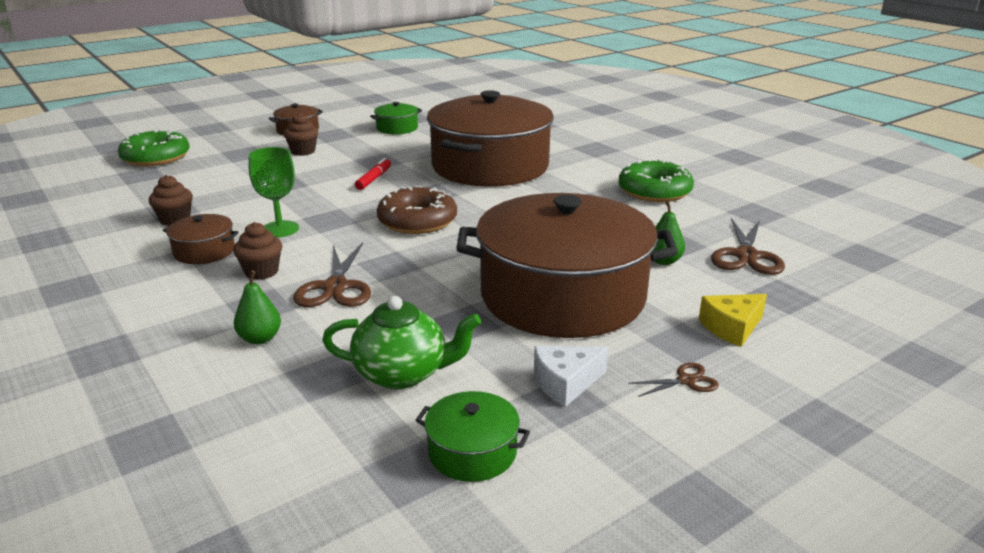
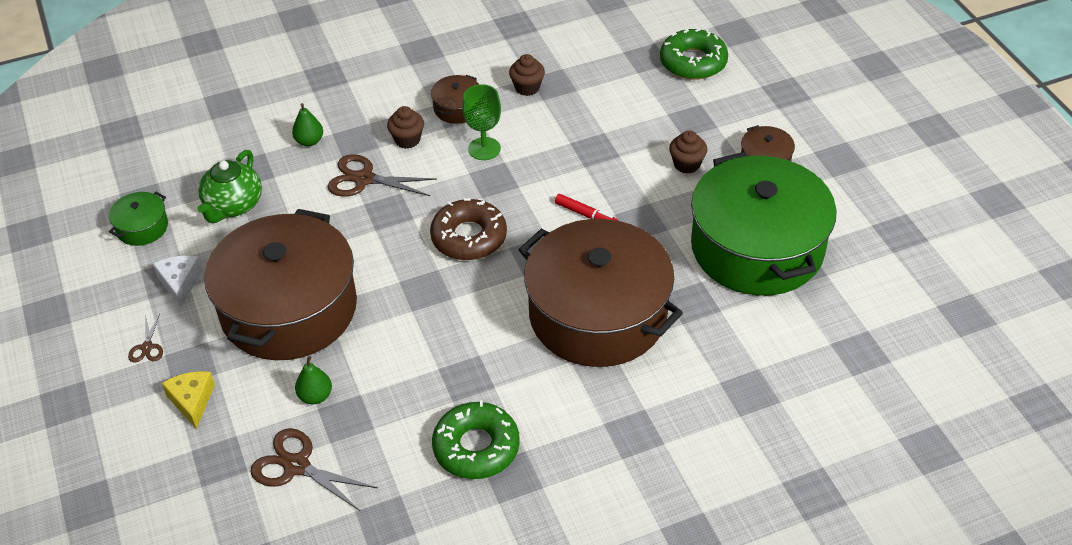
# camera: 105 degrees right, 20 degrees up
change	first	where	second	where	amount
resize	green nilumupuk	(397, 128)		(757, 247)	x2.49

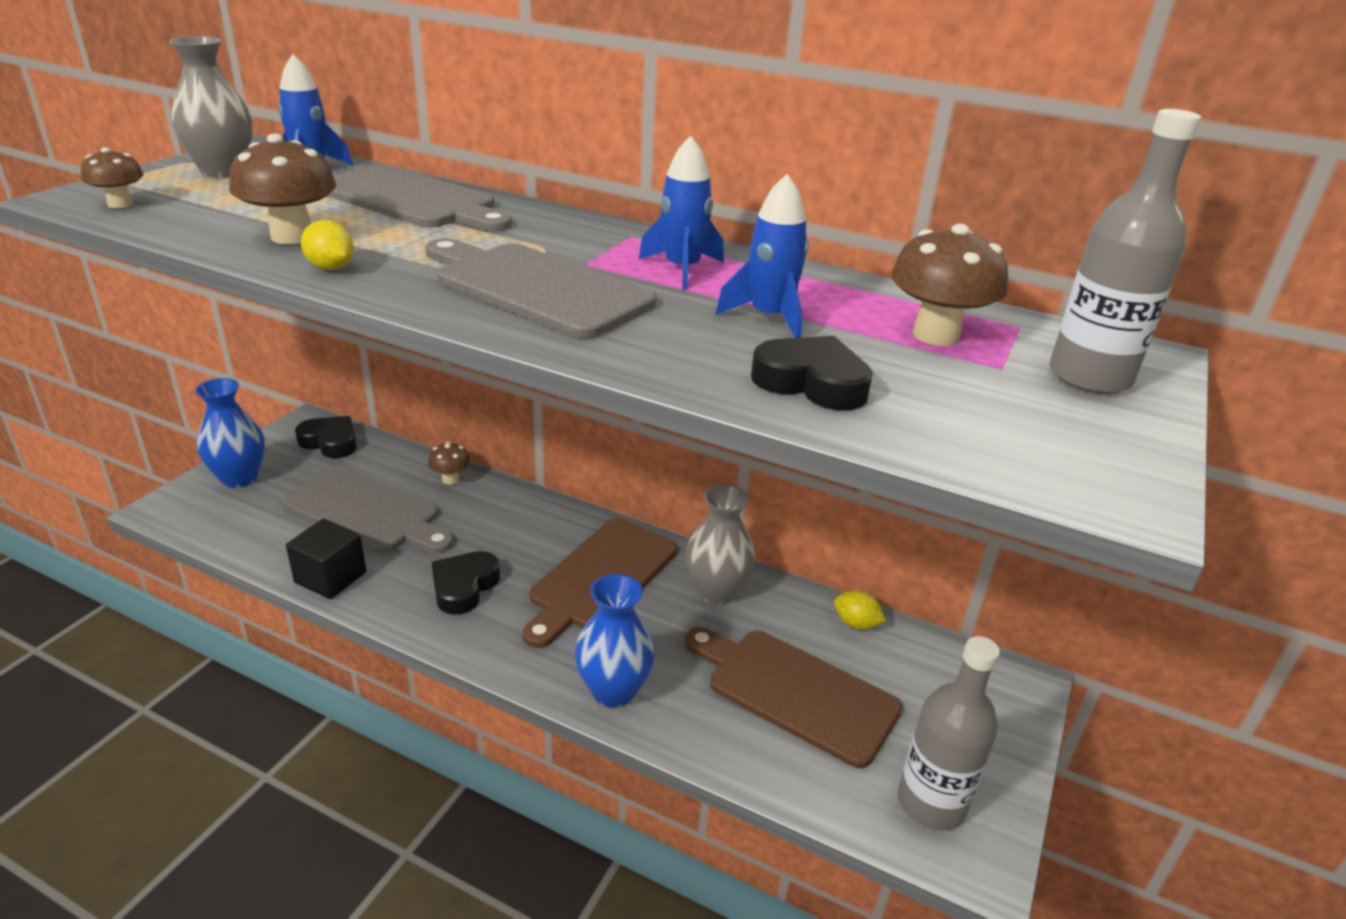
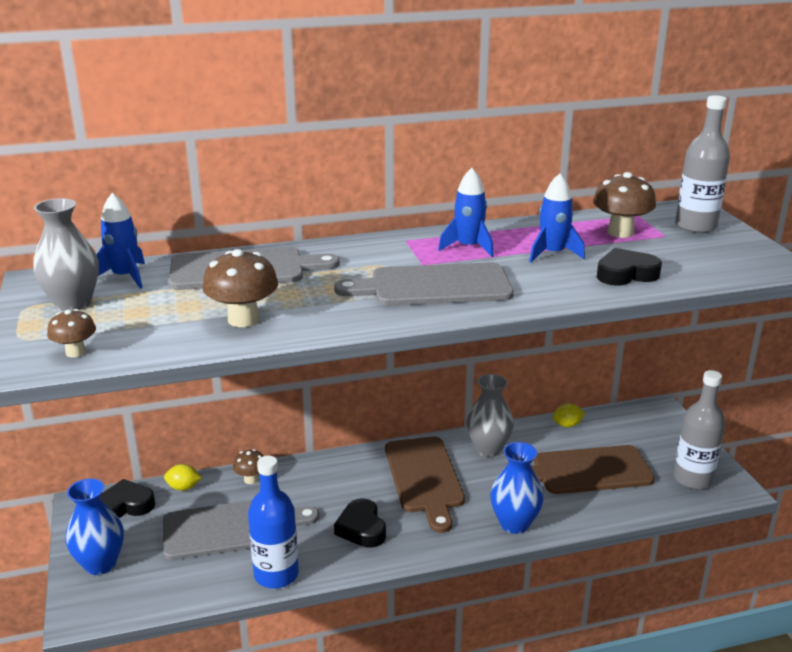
# camera: 40 degrees left, 5 degrees down
change	first	where	second	where	amount
move	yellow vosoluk	(331, 267)		(183, 487)	
replace	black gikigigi	(330, 577)	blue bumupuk	(276, 574)	

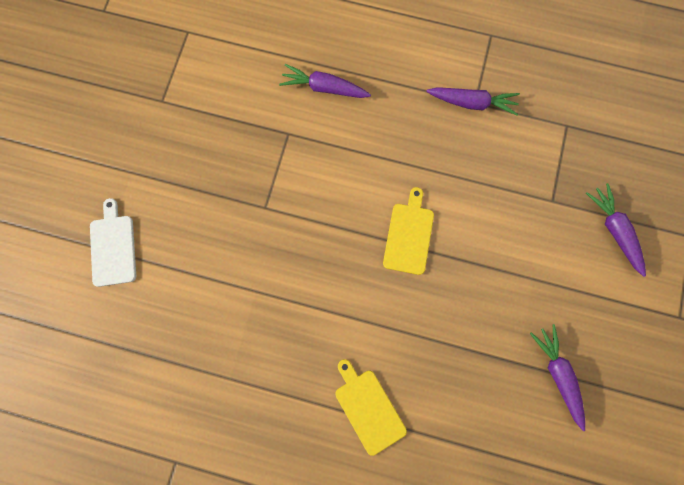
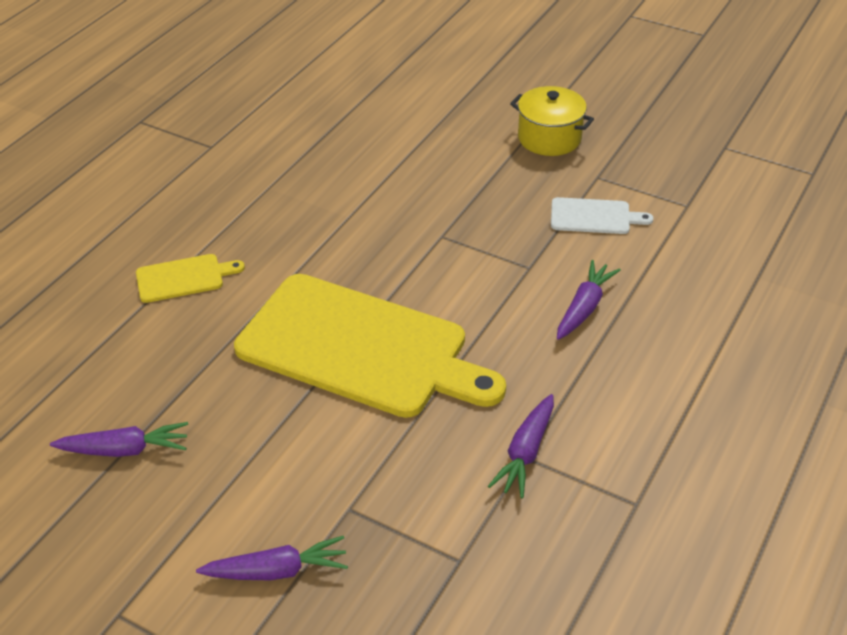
# camera: 105 degrees right, 35 degrees down
change	first	where	second	where	amount
resize	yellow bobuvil	(409, 235)		(361, 348)	x2.38
insert			yellow nilumupuk	(549, 138)	
move	white bobuvil	(113, 247)		(594, 217)	

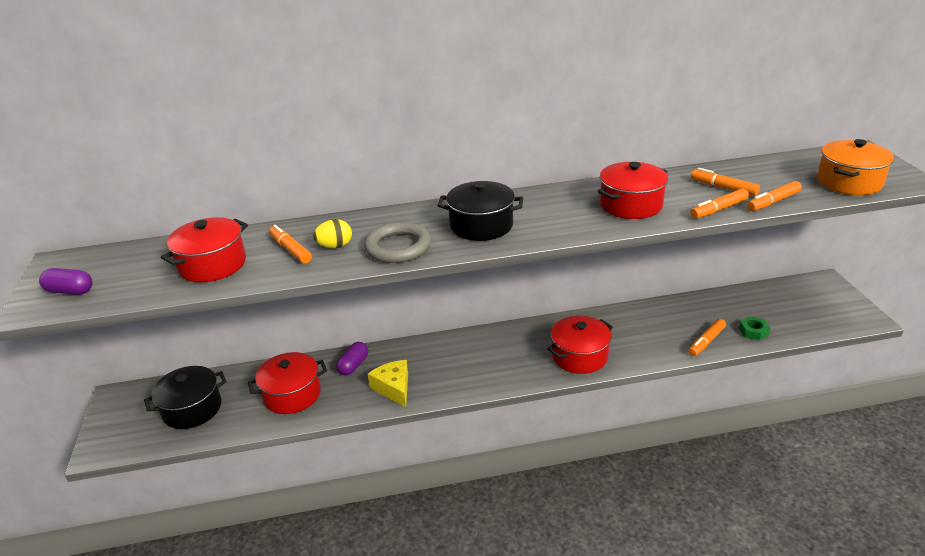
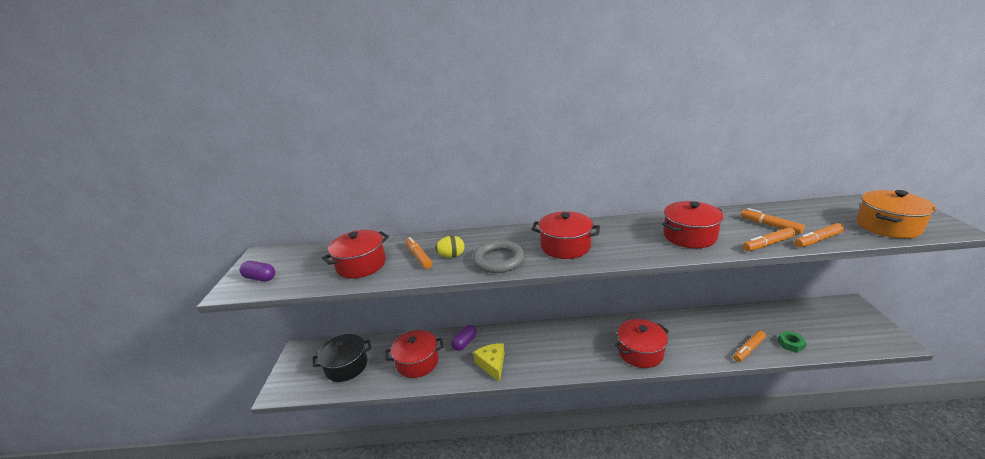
# camera: 10 degrees right, 5 degrees down
change	first	where	second	where	amount
recolor	black nilumupuk	(481, 226)	red nilumupuk	(565, 246)	

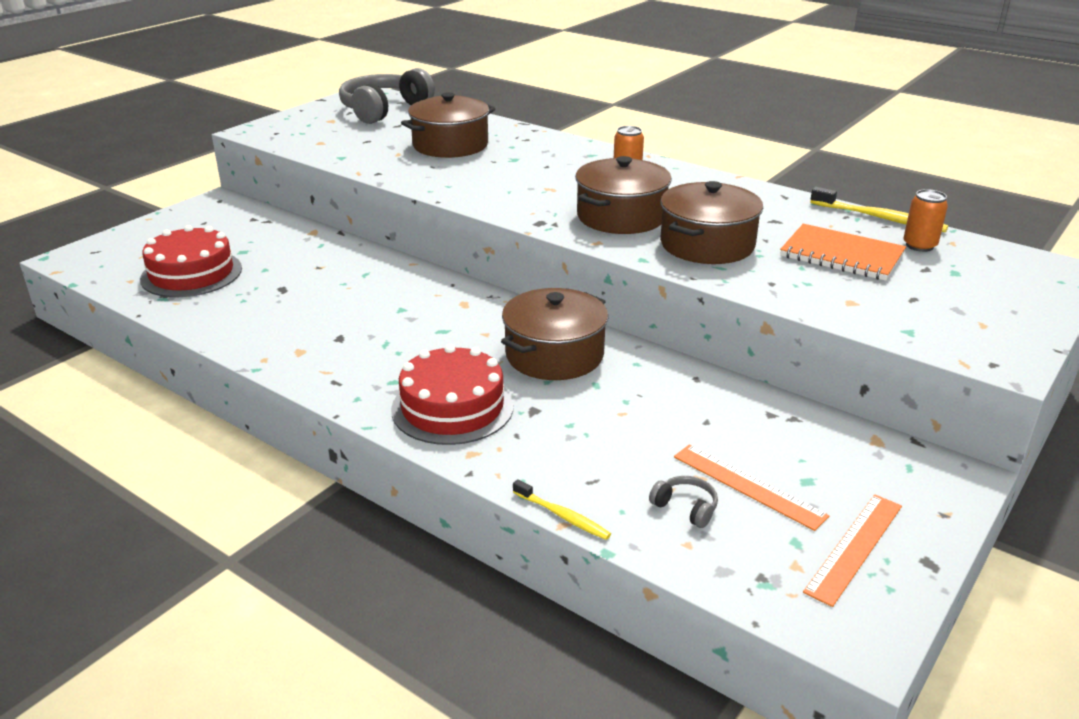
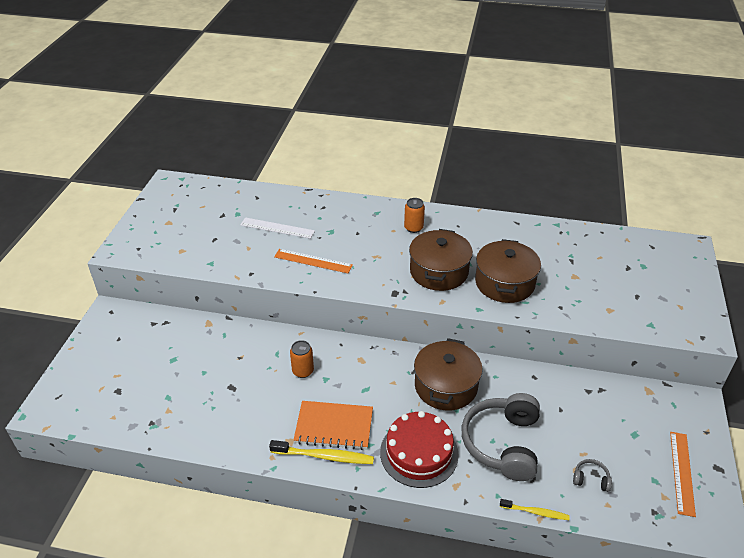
# camera: 25 degrees left, 10 degrees up
change	first	where	second	where	amount
replace	brown nilumupuk	(450, 145)	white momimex	(277, 228)	
move	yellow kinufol	(879, 218)		(324, 456)	
move	orange momimex	(748, 486)		(313, 261)	
move	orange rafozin	(919, 245)		(303, 371)	
move	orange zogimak	(841, 255)		(334, 426)	
move	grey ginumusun	(384, 110)		(502, 443)	
delete	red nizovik	(191, 273)			

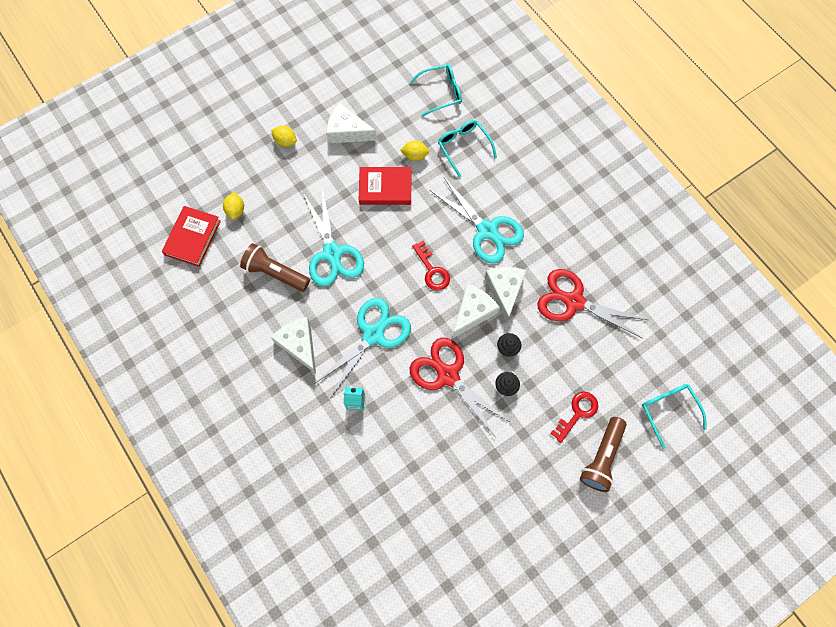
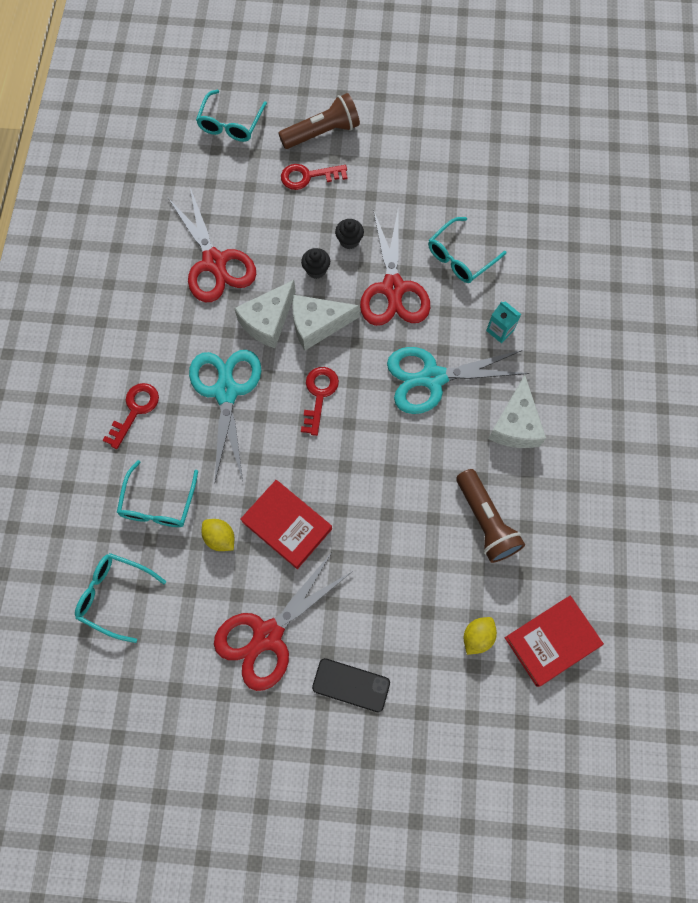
# camera: 140 degrees left, 0 degrees up
change	first	where	second	where	amount
insert			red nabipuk	(135, 410)	
replace	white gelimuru	(347, 131)	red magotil	(268, 635)	
replace	yellow vosoluk	(285, 141)	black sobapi	(351, 685)	
insert			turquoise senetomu	(460, 257)	
delete	turquoise magotil	(332, 253)			

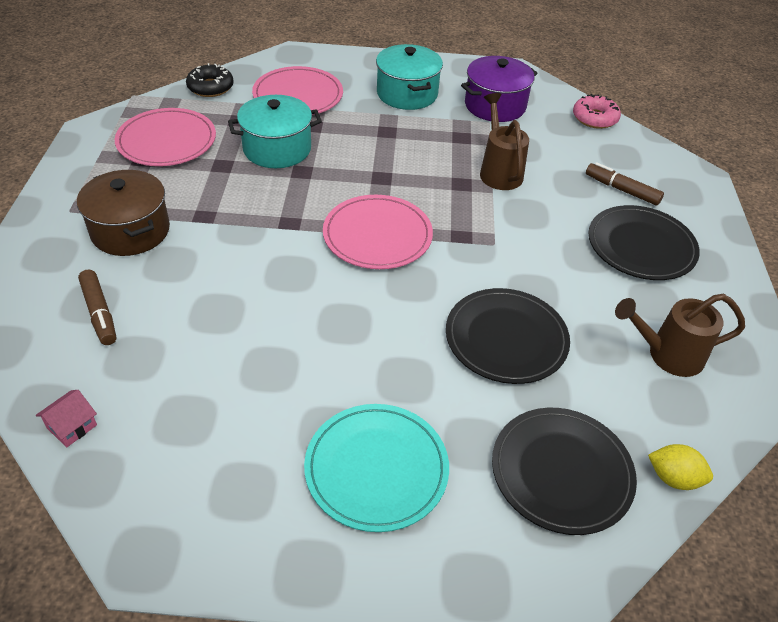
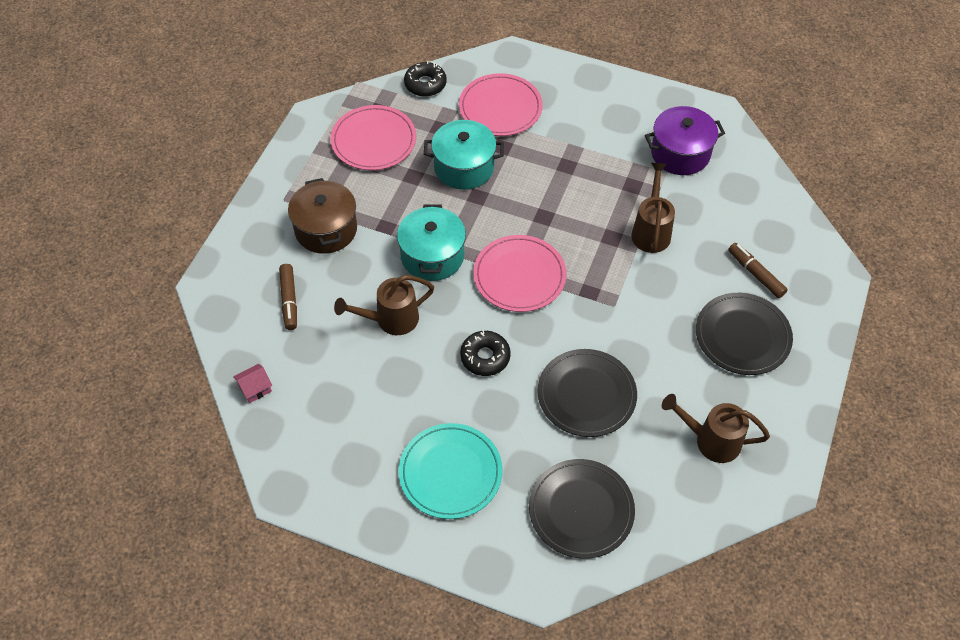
# camera: 20 degrees right, 10 degrees up
change	first	where	second	where	amount
insert			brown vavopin	(391, 320)	
move	turquoise nilumupuk	(407, 94)		(432, 256)	
insert			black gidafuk	(485, 357)	
delete	pink gidafuk	(594, 118)			
delete	yellow vosoluk	(673, 478)			

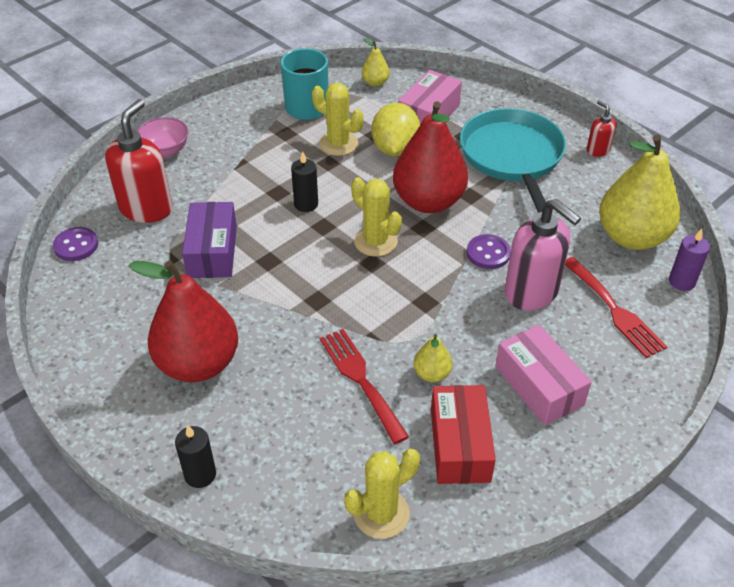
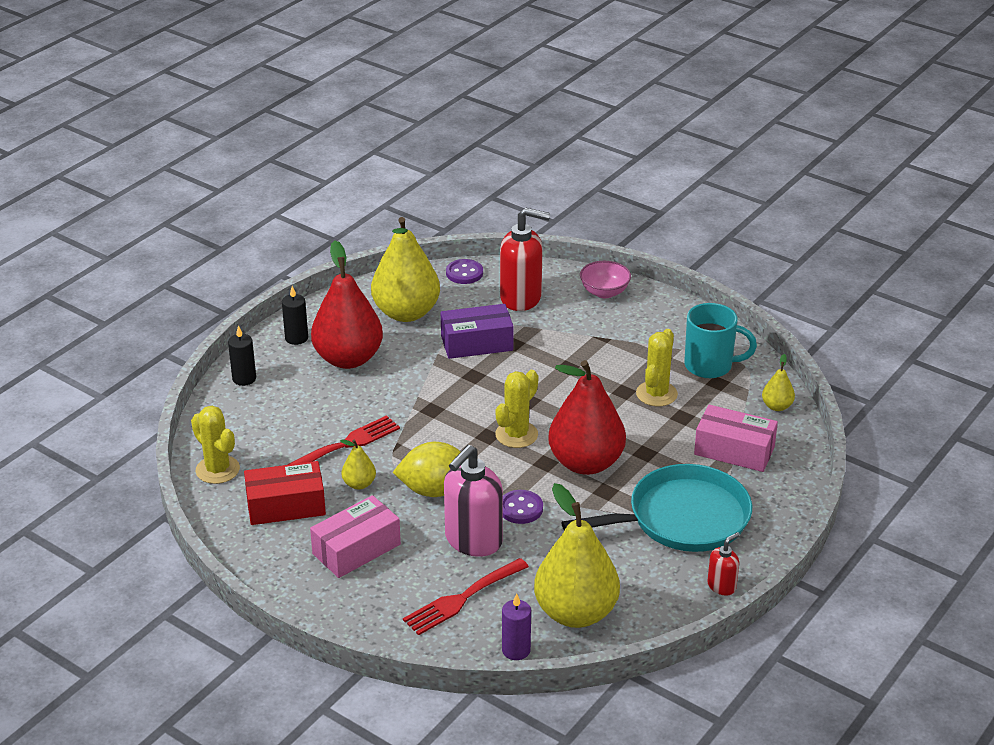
# camera: 80 degrees right, 10 degrees down
change	first	where	second	where	amount
move	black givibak	(306, 204)		(296, 338)	
insert			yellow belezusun	(406, 313)	
move	yellow vosoluk	(395, 149)		(434, 490)	

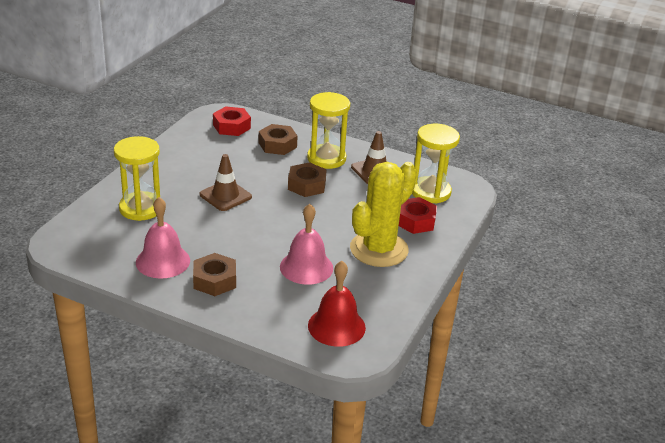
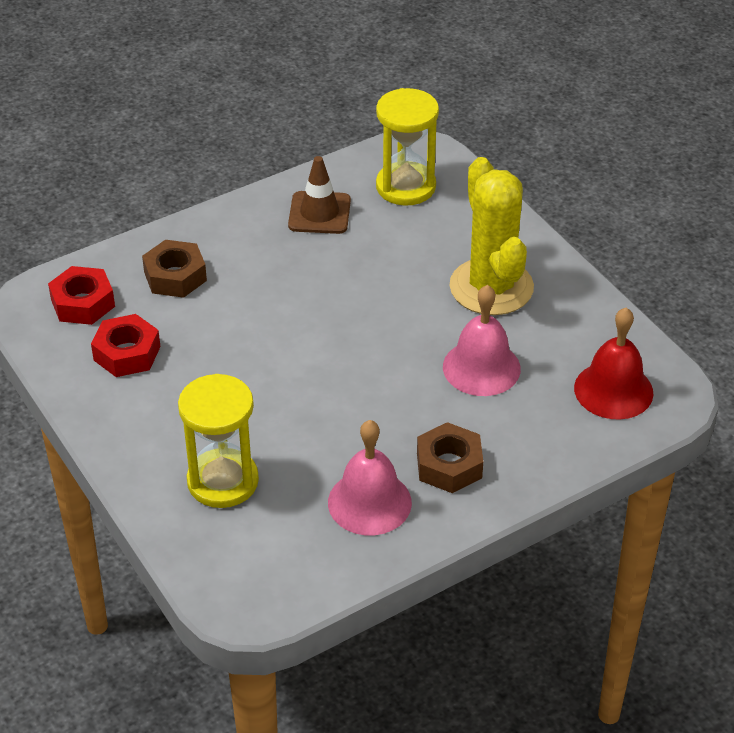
# camera: 55 degrees left, 10 degrees up
change	first	where	second	where	amount
move	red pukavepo	(415, 221)		(127, 353)	
delete	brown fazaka	(225, 196)			
delete	brown pukavepo	(306, 185)			
delete	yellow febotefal	(326, 158)			

